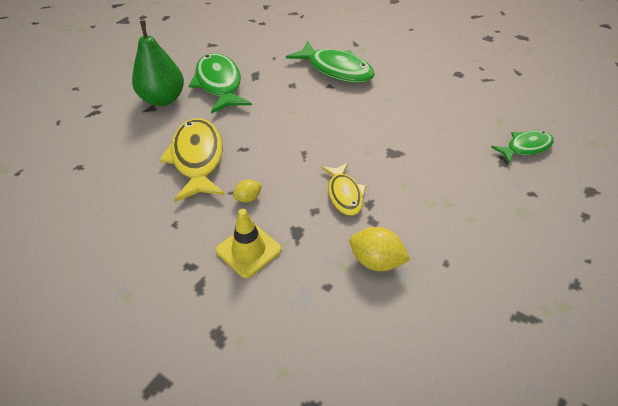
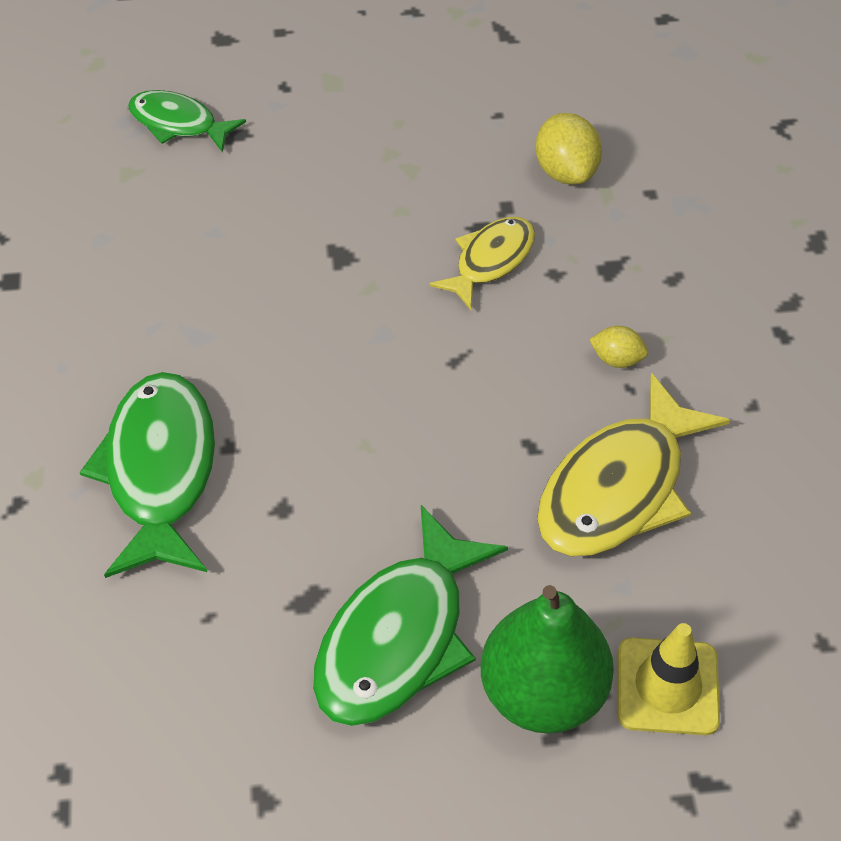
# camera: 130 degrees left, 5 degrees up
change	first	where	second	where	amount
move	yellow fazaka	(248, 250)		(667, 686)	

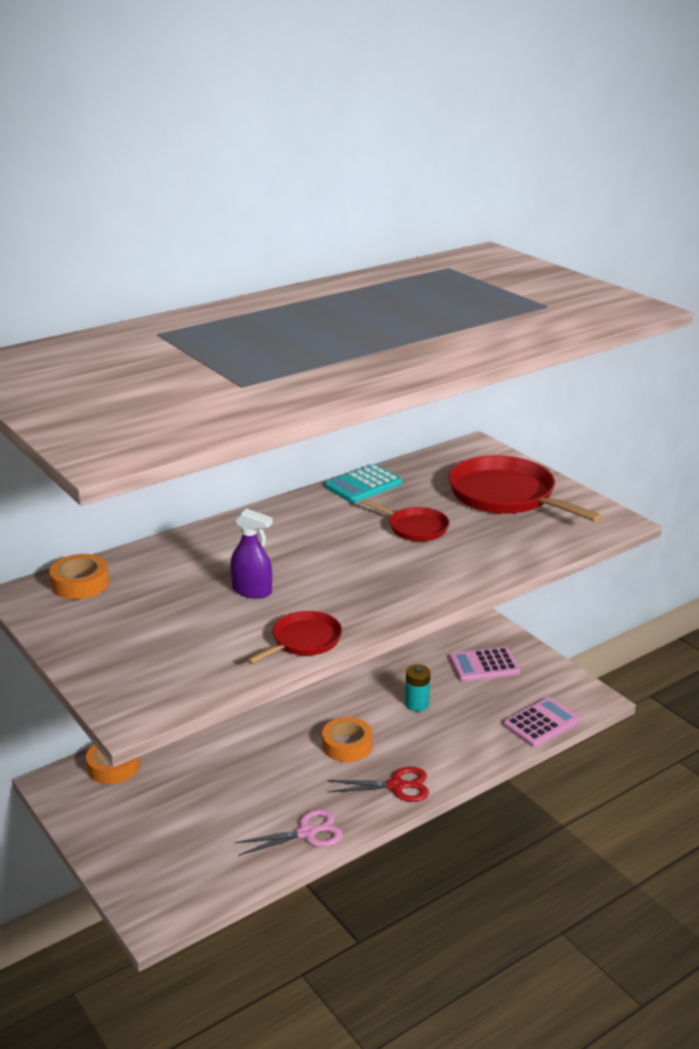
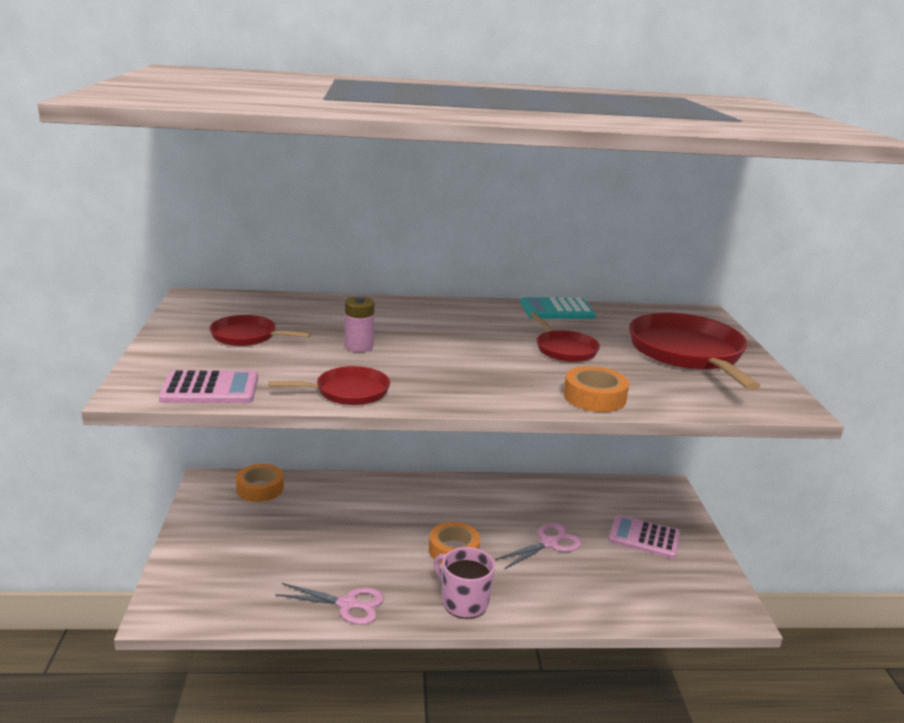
# camera: 30 degrees right, 5 degrees down
change	first	where	second	where	amount
move	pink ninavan	(541, 723)		(210, 389)	
insert			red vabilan	(247, 336)	
replace	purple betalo	(252, 591)	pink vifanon	(359, 346)	
replace	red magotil	(396, 786)	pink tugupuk	(463, 602)	
replace	turquoise vifanon	(417, 704)	pink magotil	(549, 543)	
move	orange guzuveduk	(80, 584)		(594, 397)	

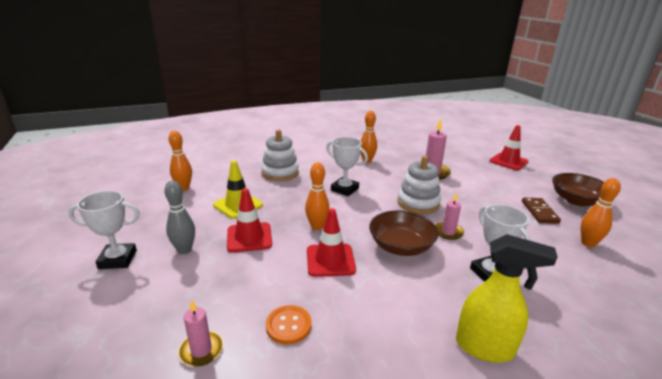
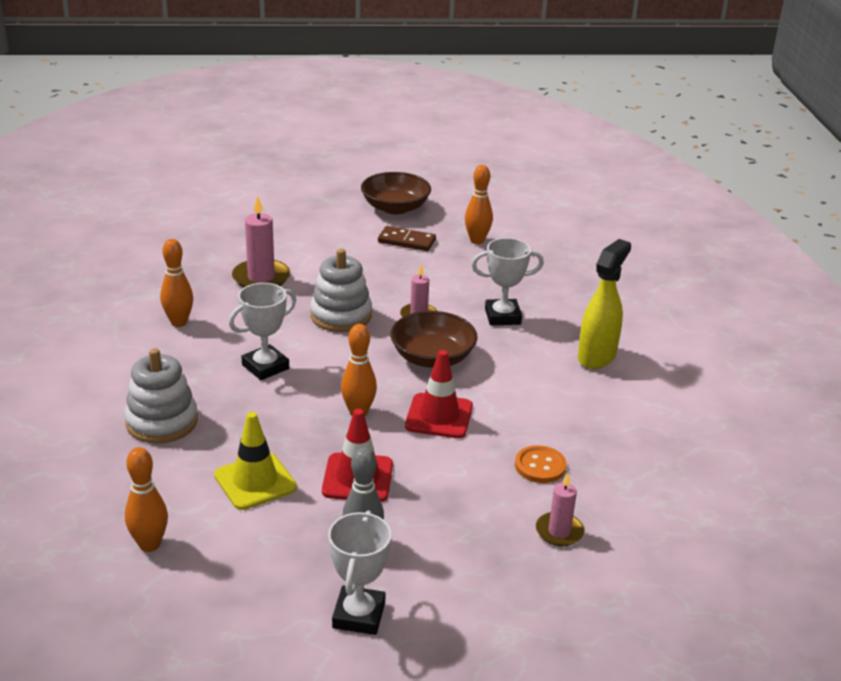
# camera: 75 degrees left, 5 degrees up
change	first	where	second	where	amount
delete	red fazaka	(508, 161)			

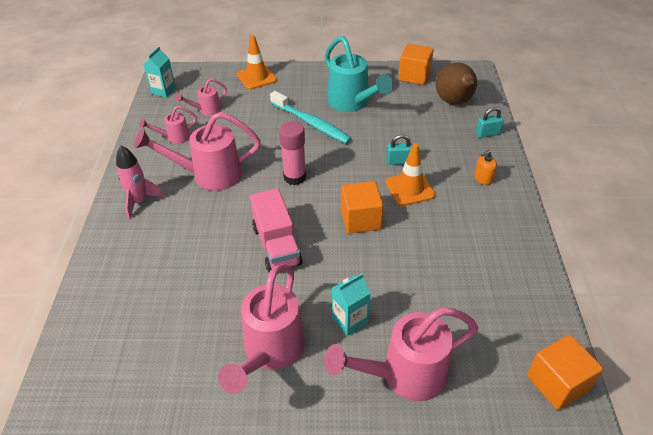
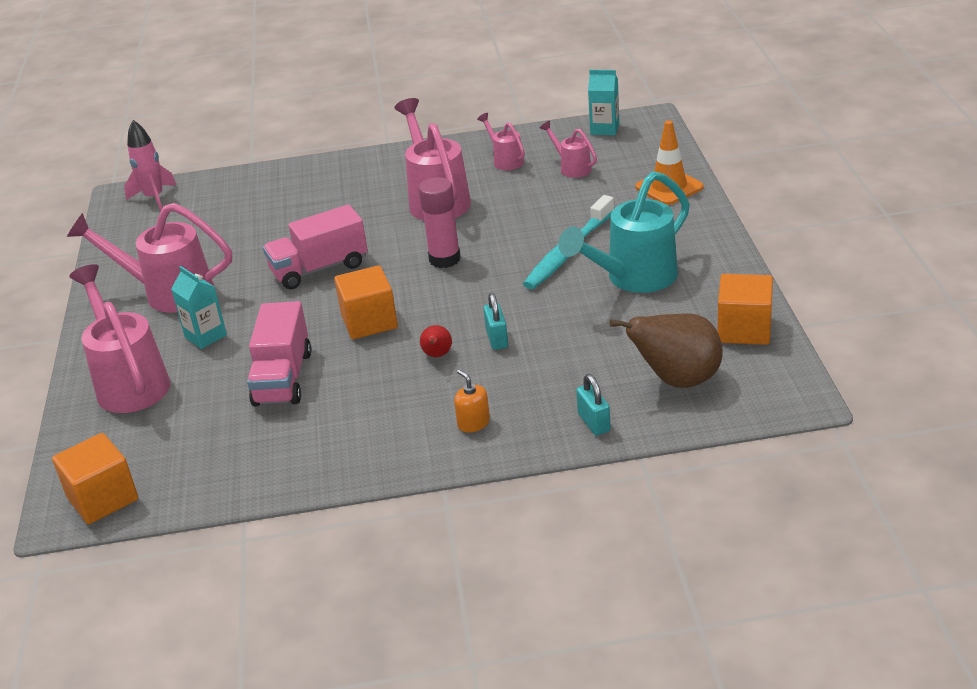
# camera: 85 degrees right, 10 degrees down
change	first	where	second	where	amount
move	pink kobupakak	(139, 201)		(154, 198)	
insert			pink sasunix	(283, 378)	
replace	orange fazaka	(410, 189)	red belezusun	(437, 355)	

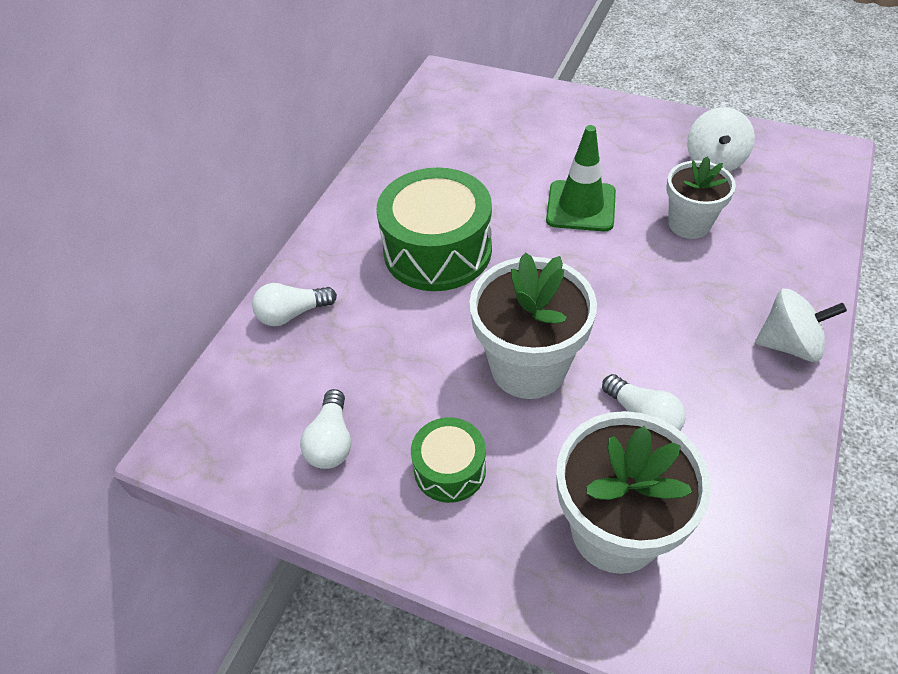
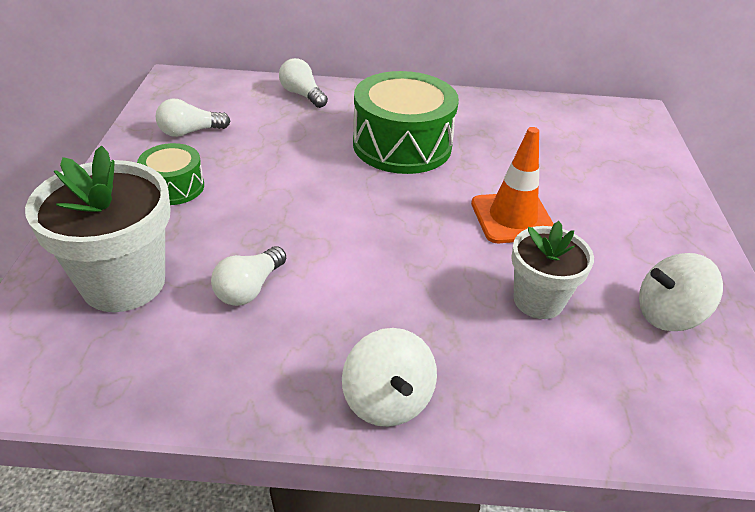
# camera: 65 degrees right, 10 degrees down
change	first	where	second	where	amount
recolor	green fazaka	(581, 206)	orange fazaka	(512, 218)	
delete	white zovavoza	(528, 367)			

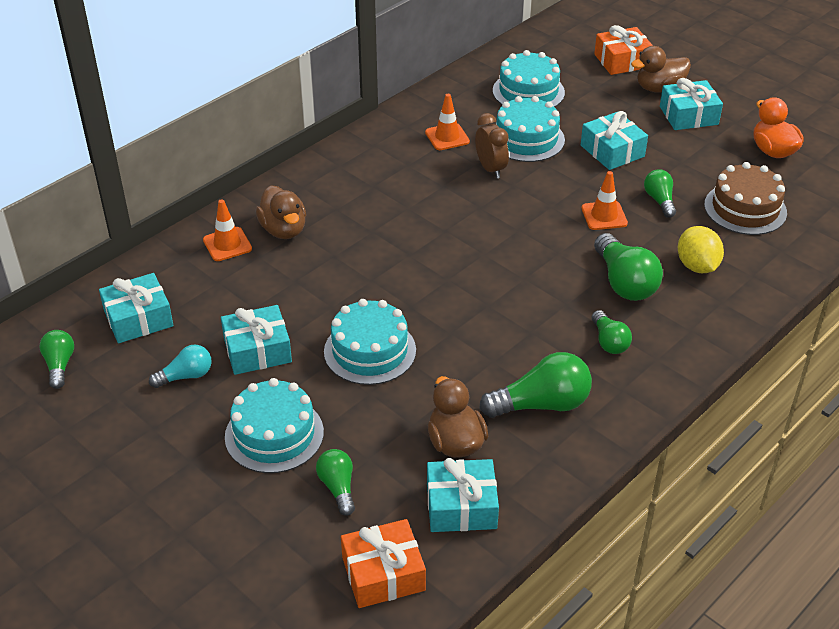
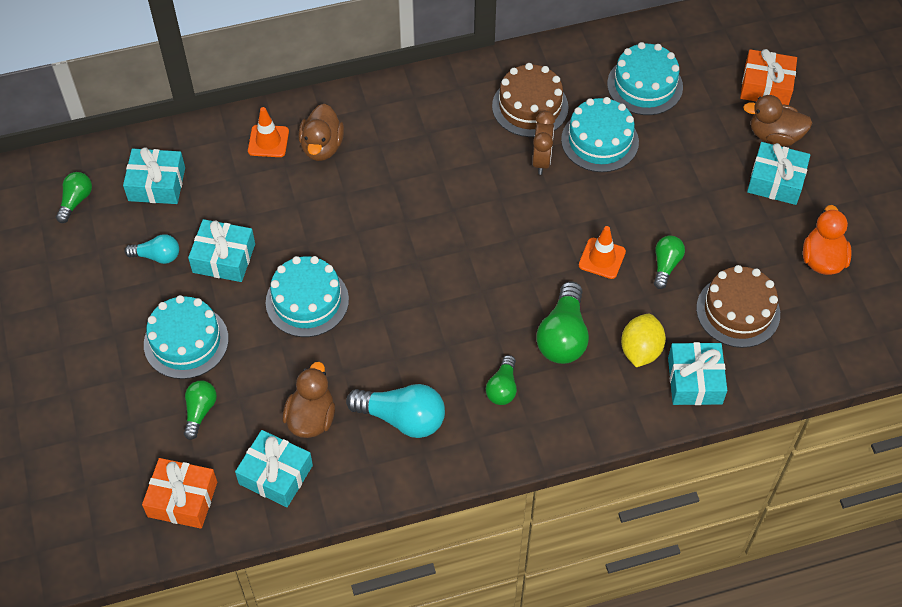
# camera: 30 degrees right, 15 degrees up
change	first	where	second	where	amount
recolor	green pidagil	(541, 404)	turquoise pidagil	(402, 418)	
replace	orange fazaka	(447, 137)	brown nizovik	(530, 106)	
move	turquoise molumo	(612, 151)		(695, 380)	

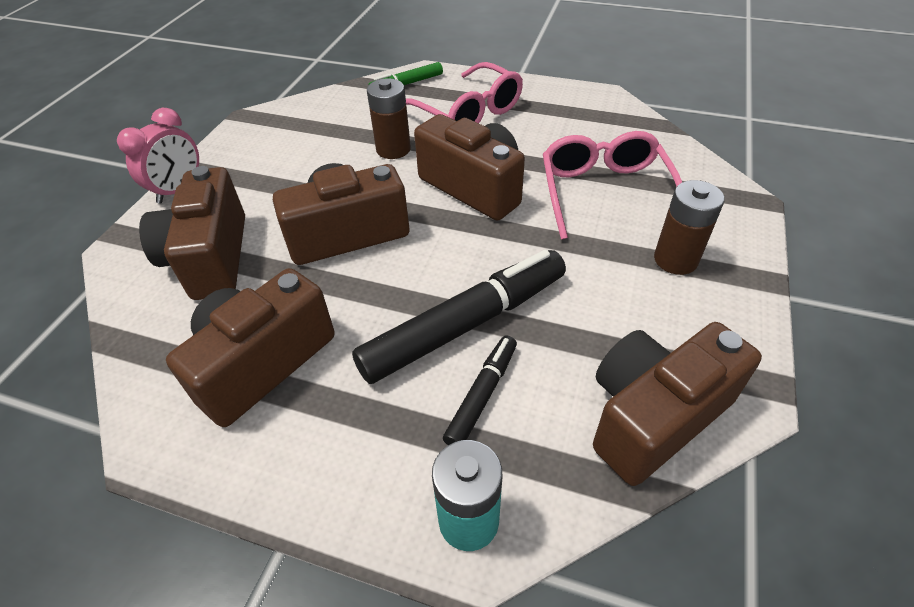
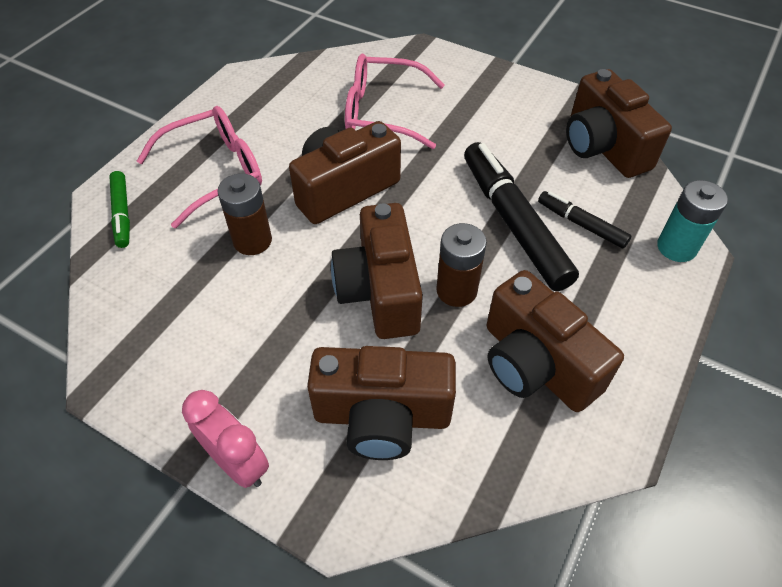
# camera: 80 degrees left, 5 degrees up
change	first	where	second	where	amount
move	brown vifanon	(675, 260)		(456, 290)	

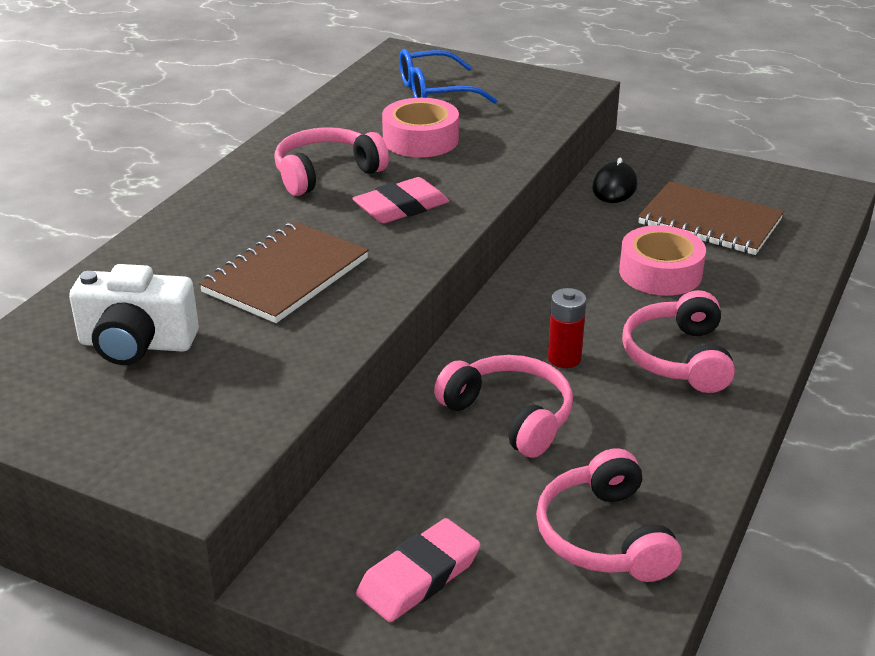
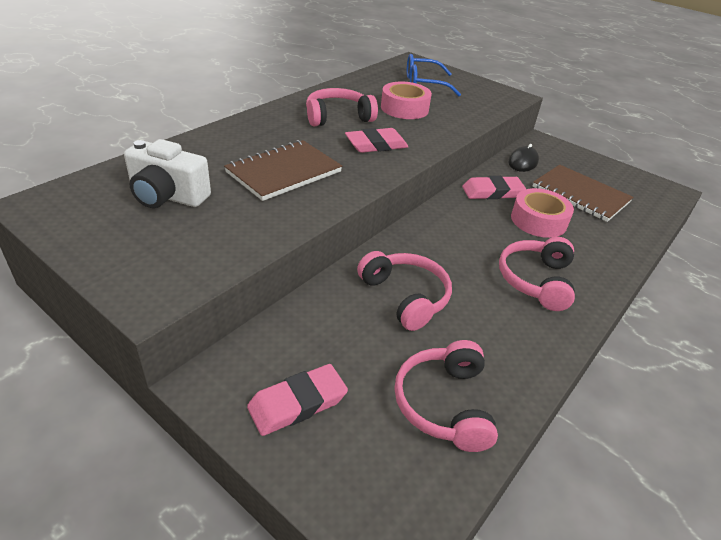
# camera: 10 degrees right, 5 degrees up
change	first	where	second	where	amount
insert			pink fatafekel	(492, 192)	
delete	red vifanon	(564, 358)			

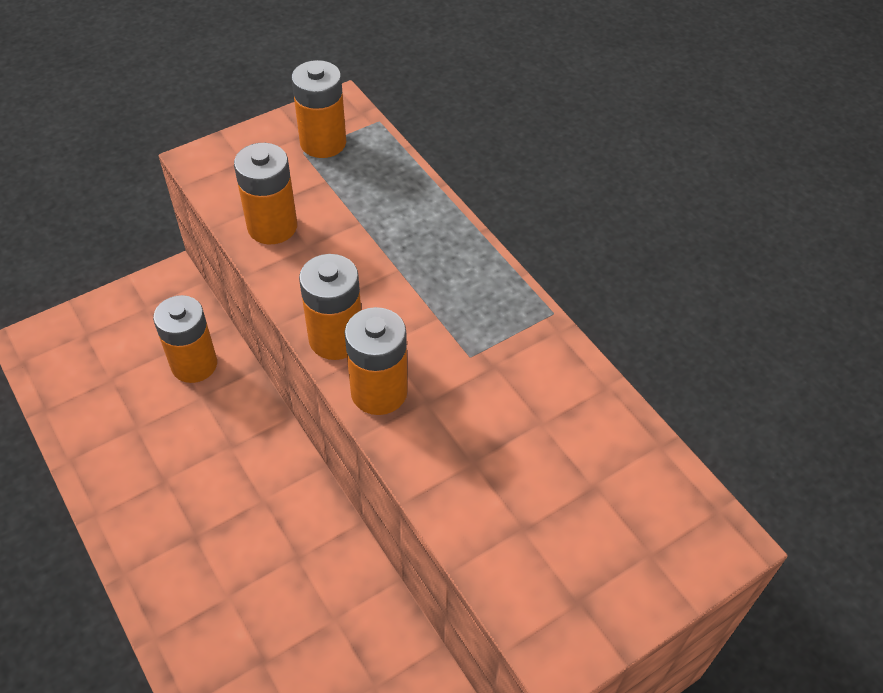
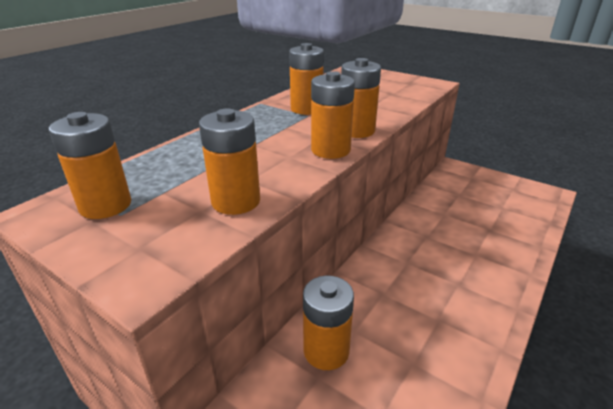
# camera: 110 degrees left, 20 degrees down
change	first	where	second	where	amount
insert			orange vifanon	(306, 109)	

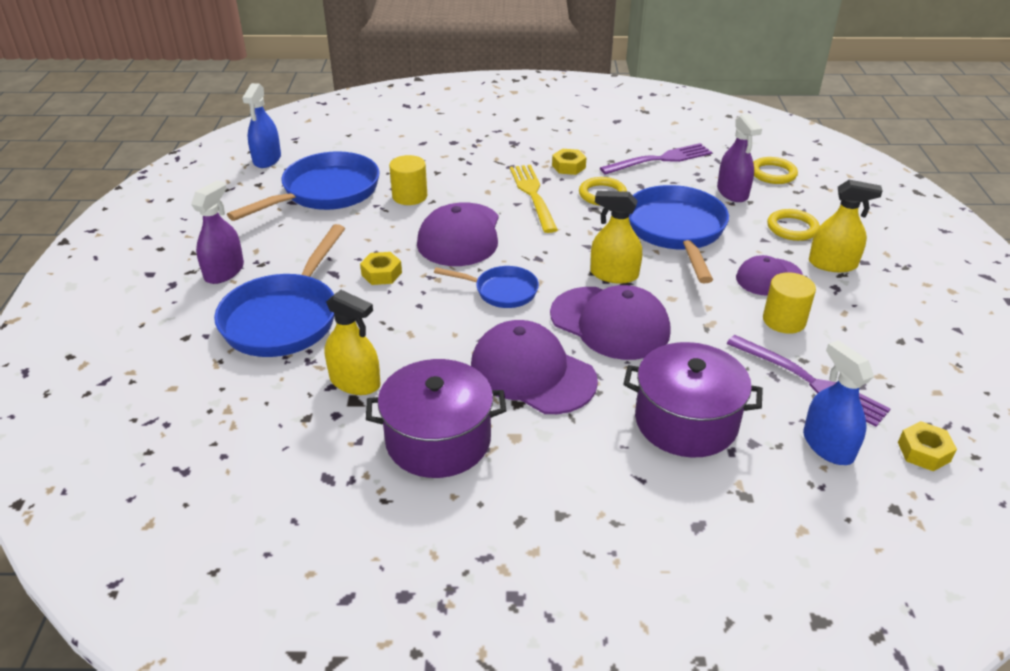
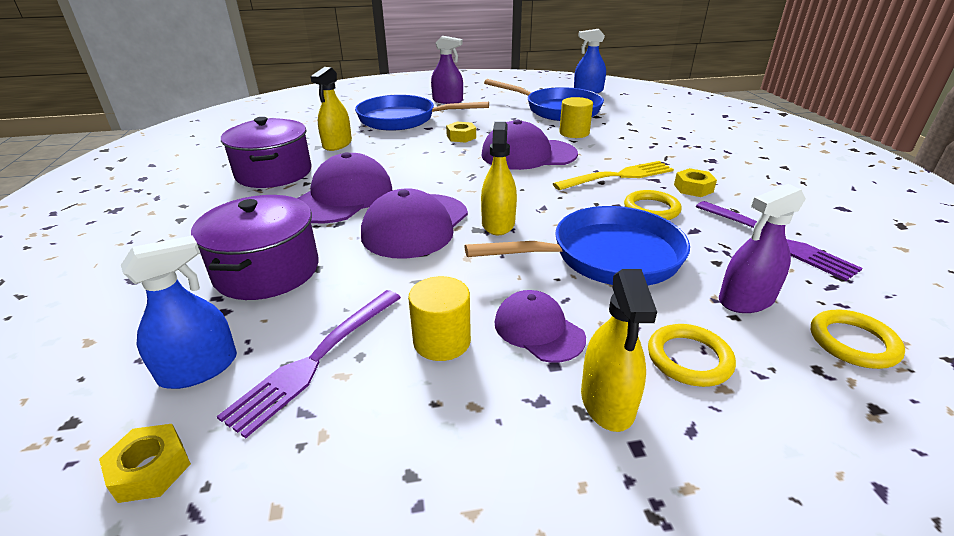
# camera: 80 degrees right, 5 degrees down
change	first	where	second	where	amount
delete	blue vabilan	(501, 291)			

